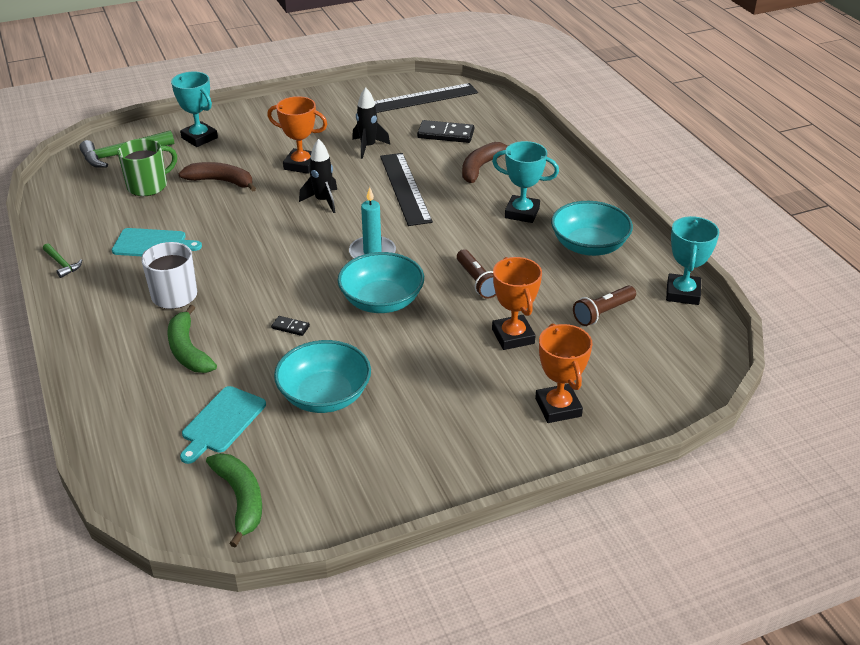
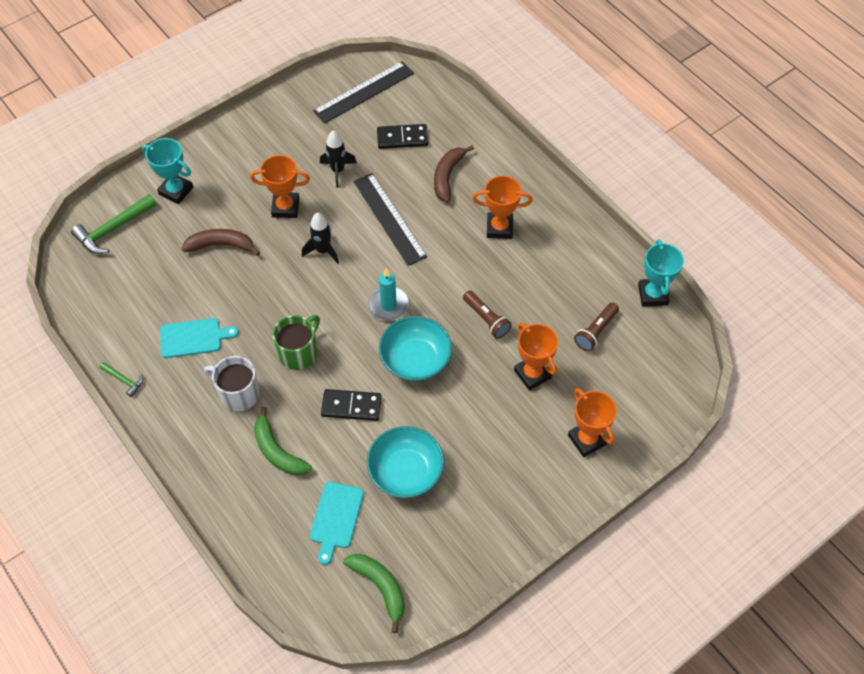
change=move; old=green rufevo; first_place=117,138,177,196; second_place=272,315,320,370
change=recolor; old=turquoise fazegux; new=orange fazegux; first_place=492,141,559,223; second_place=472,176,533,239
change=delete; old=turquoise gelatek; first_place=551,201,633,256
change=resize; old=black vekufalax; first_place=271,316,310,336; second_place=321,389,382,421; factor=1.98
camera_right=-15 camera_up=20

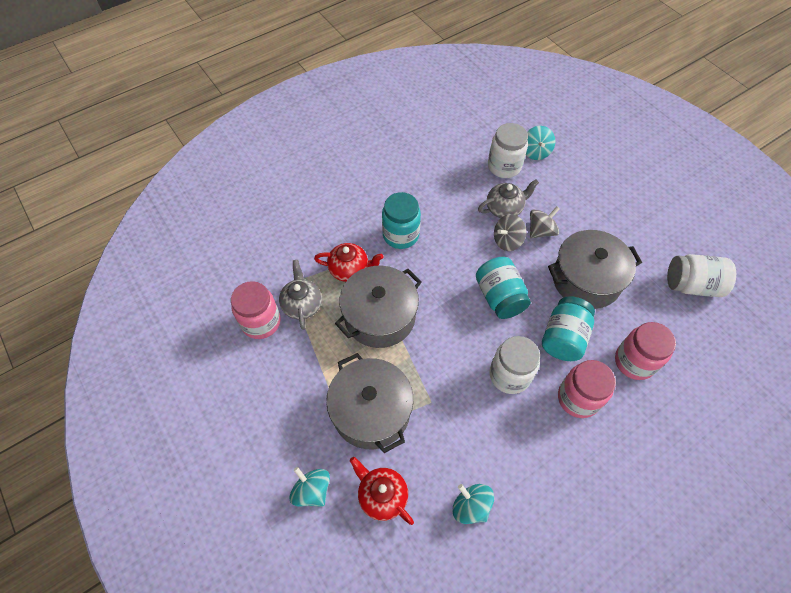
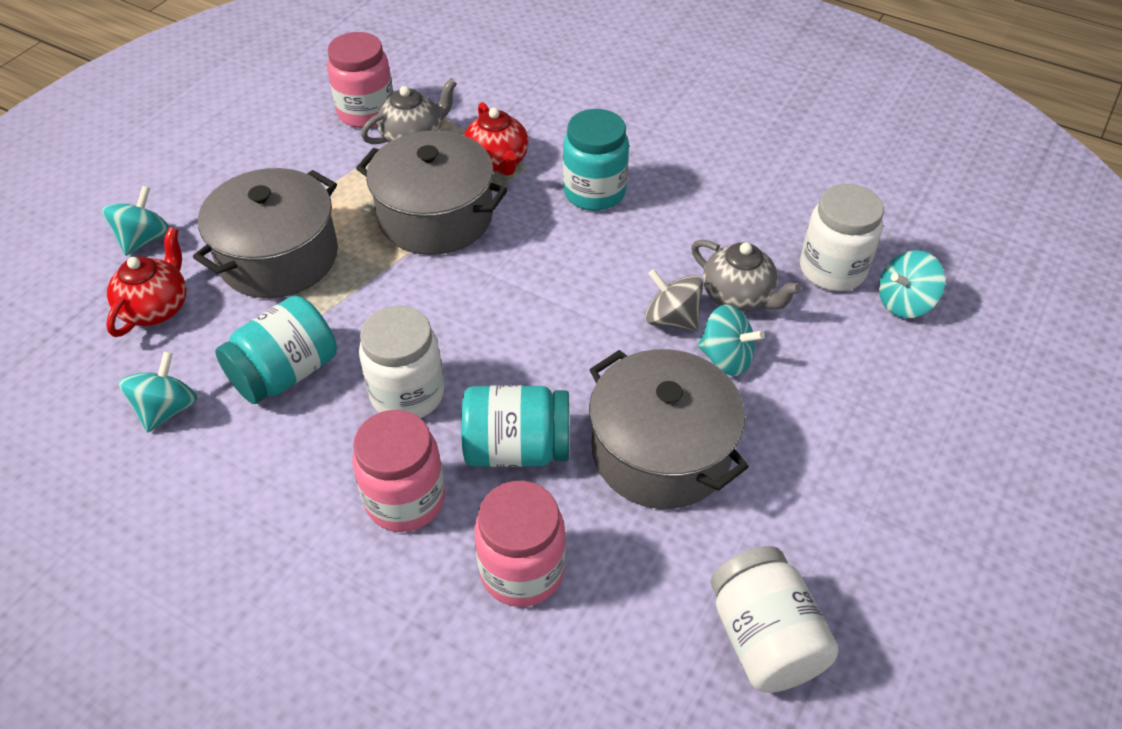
change=recolor; old=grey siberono; new=turquoise siberono; first_place=530,207,560,238; second_place=698,304,765,376
change=move; old=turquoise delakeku; first_place=476,257,531,319; second_place=215,296,337,404
camera_right=65 camera_up=-10

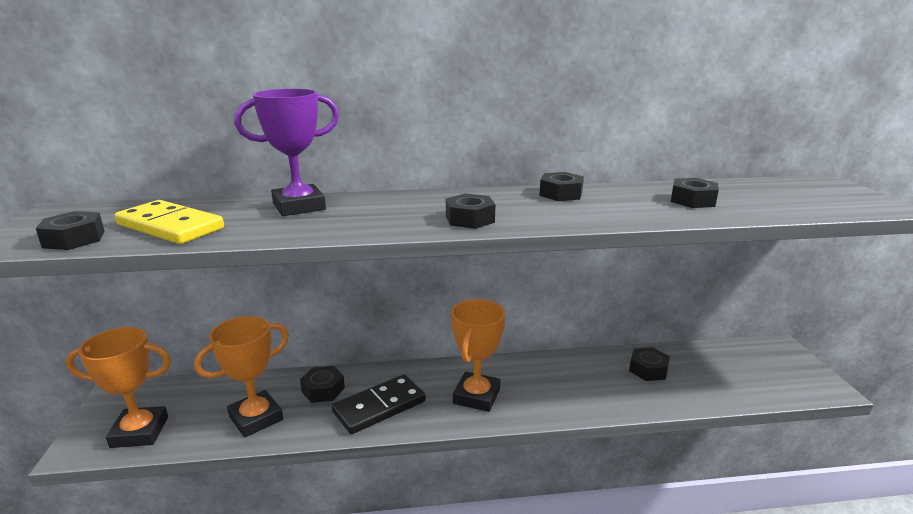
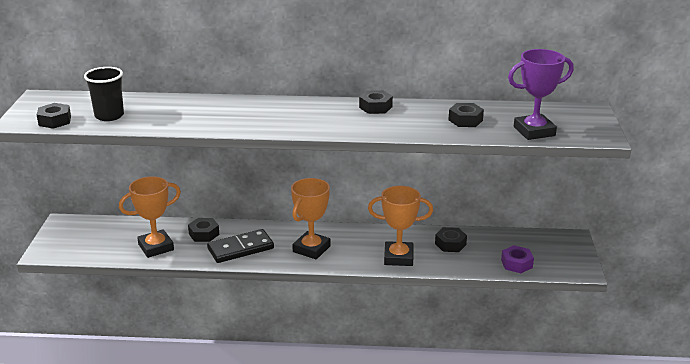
change=move; old=purple fazegux; first_place=234,89,339,216; second_place=508,49,574,140
change=delete; old=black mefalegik; first_place=446,193,496,229
change=replace; old=yellow vekufalax; new=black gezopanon; first_place=114,200,224,244; second_place=84,67,124,121
change=move; old=orange fazegux; first_place=66,327,171,448; second_place=368,186,433,266
change=insert; new=purple mefalegik; second_place=501,245,534,273
camera_right=10 camera_up=5

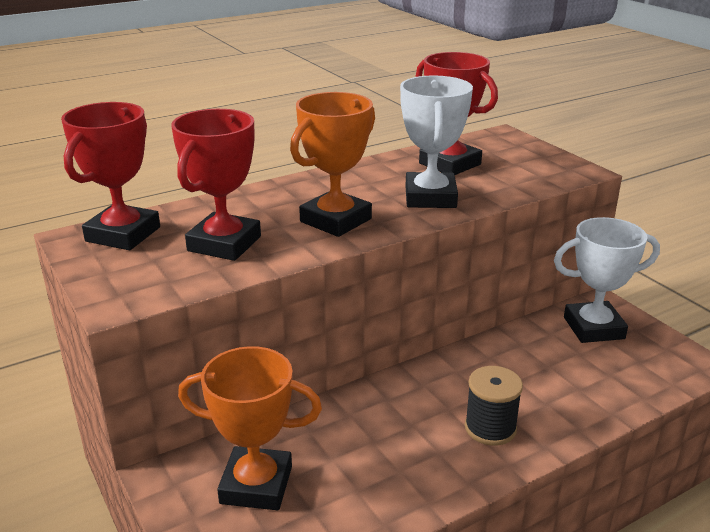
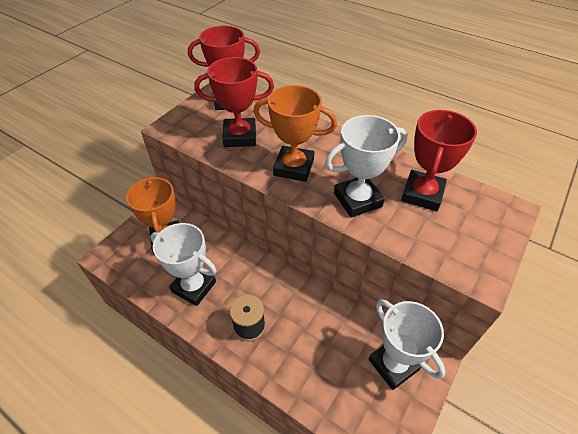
change=insert; new=white fazegux; second_place=150,223,216,306
camera_right=65 camera_up=20

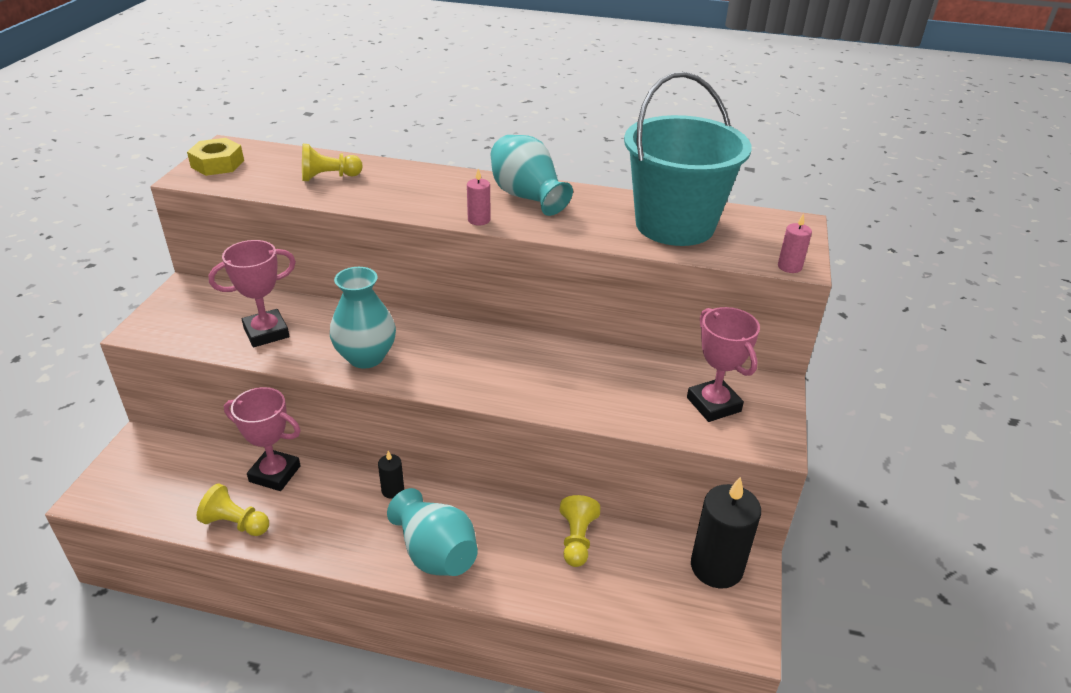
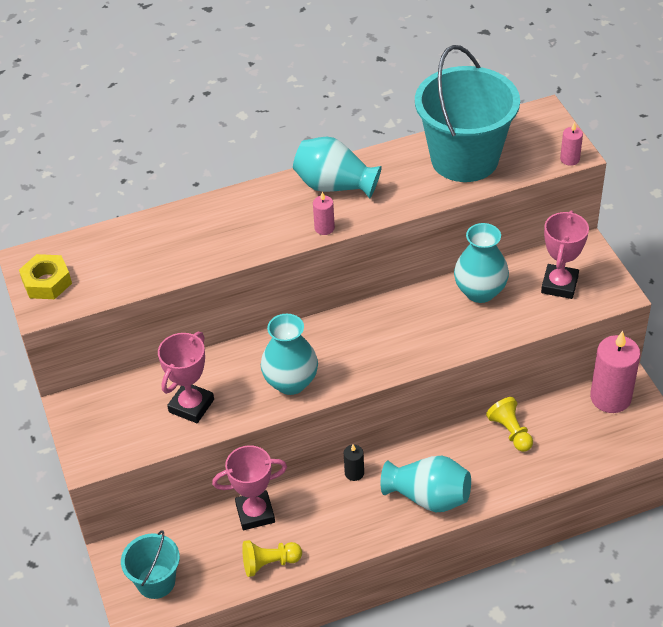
change=delete; old=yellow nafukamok; first_place=302,144,363,181
change=rotate; old=pink fazegux; first_place=687,307,760,422; second_place=541,211,589,299; degrees=75
change=recolor; old=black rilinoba; new=pink rilinoba; first_place=691,476,761,589; second_place=590,331,640,413
change=insert; new=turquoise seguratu; second_place=454,223,509,303
change=insert; new=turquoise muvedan; second_place=121,530,180,599
camera_right=-30 camera_up=10

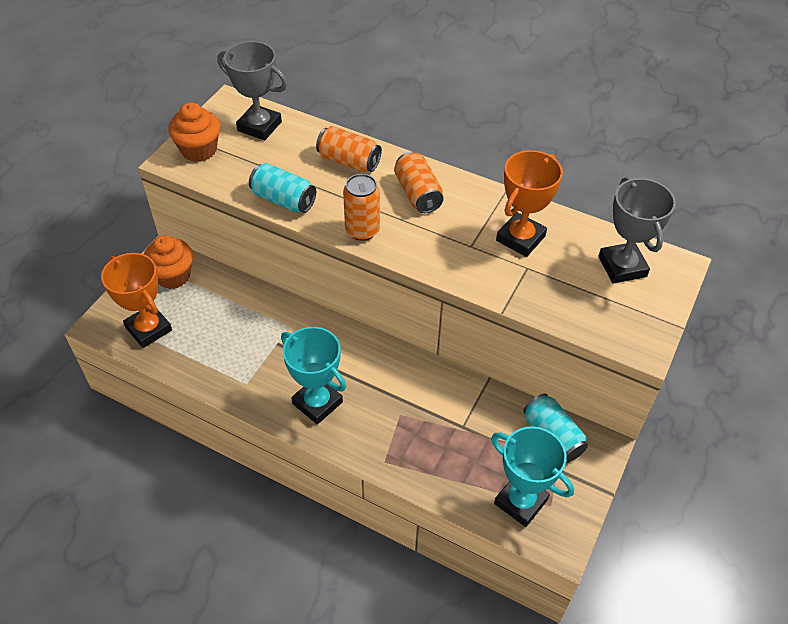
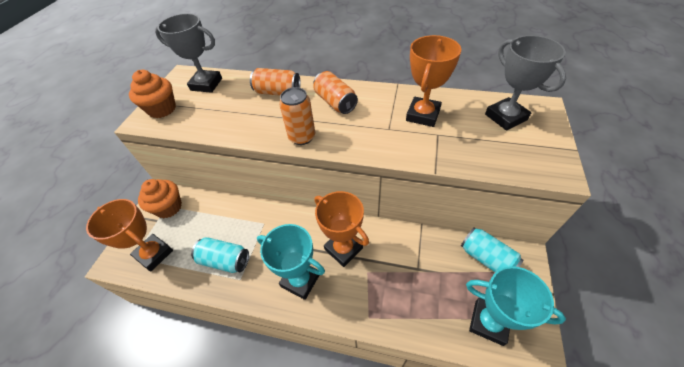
change=move; old=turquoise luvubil; first_place=249,163,316,213; second_place=191,237,249,273
change=insert; new=orange fazegux; second_place=315,191,369,267
camera_right=-10 camera_up=0

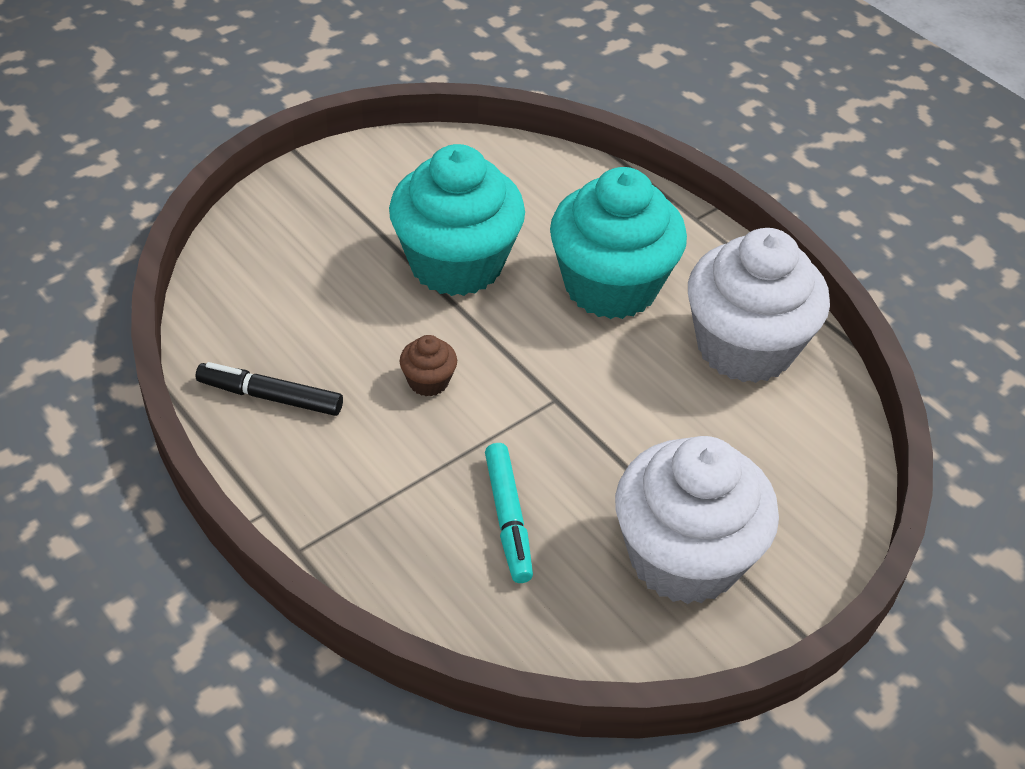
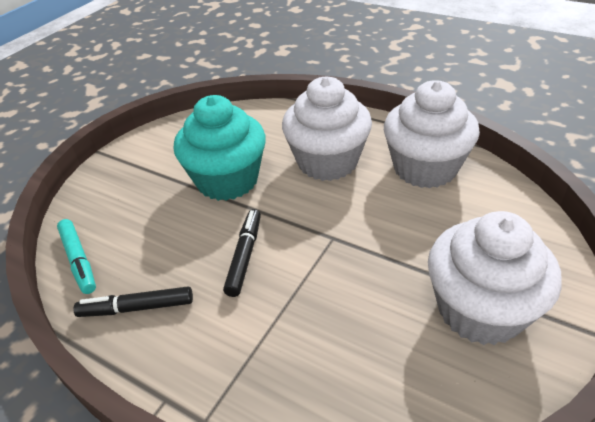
change=recolor; old=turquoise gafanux; new=white gafanux; first_place=550,167,687,319; second_place=282,77,372,181
change=replace; old=brown gafanux; new=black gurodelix; first_place=400,335,457,396; second_place=223,209,261,297
change=move; old=turquoise gurodelix; first_place=485,443,533,583; second_place=57,219,96,294
camera_right=-15 camera_up=-5

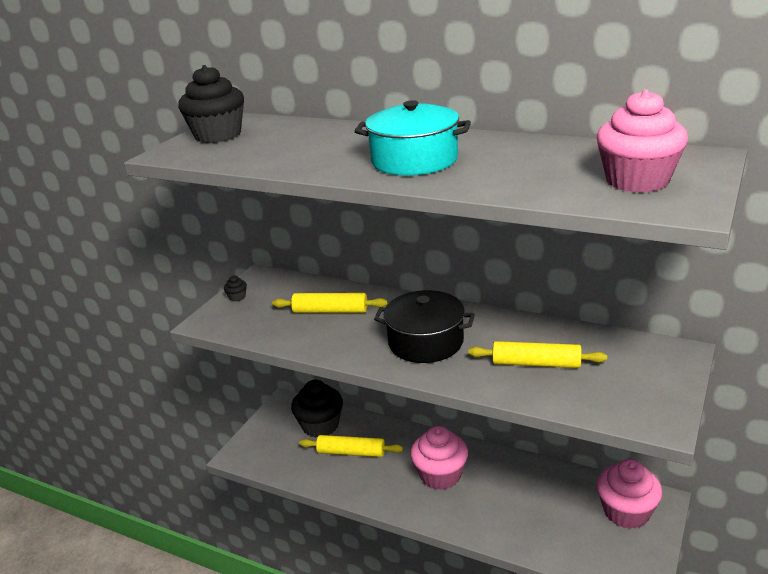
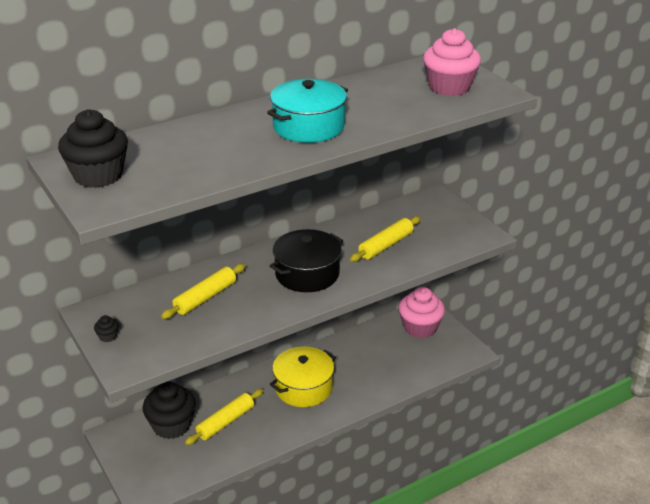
change=replace; old=pink gafanux; new=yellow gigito; first_place=410,426,468,490; second_place=270,347,336,407
camera_right=-60 camera_up=5

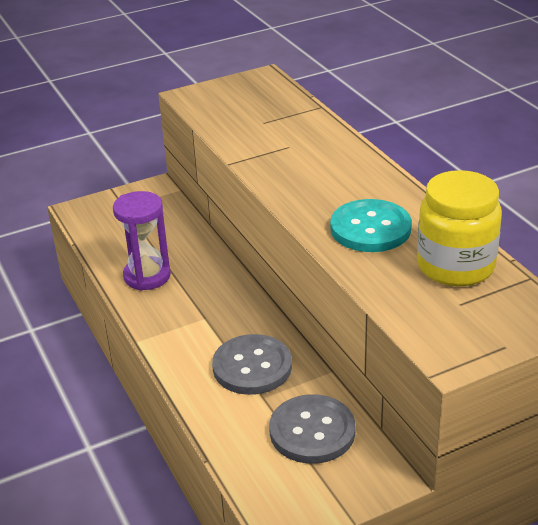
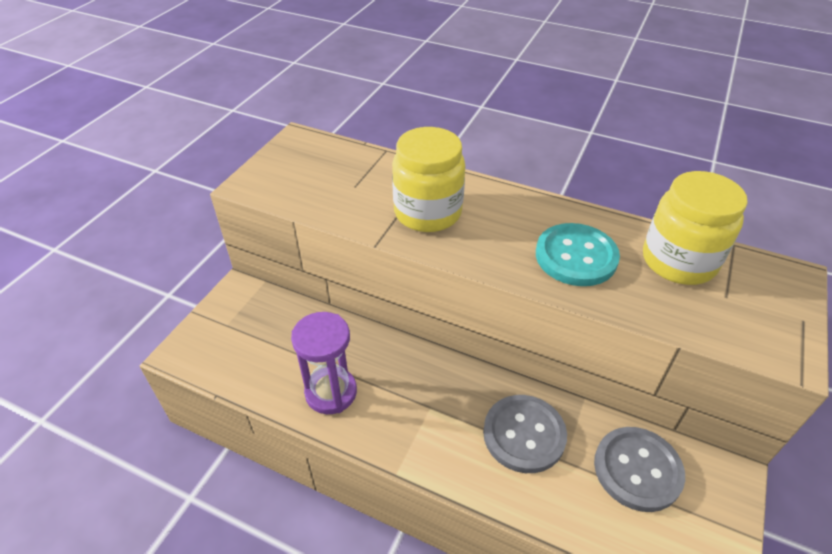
change=insert; new=yellow delakeku; second_place=392,127,465,232
camera_right=-40 camera_up=10

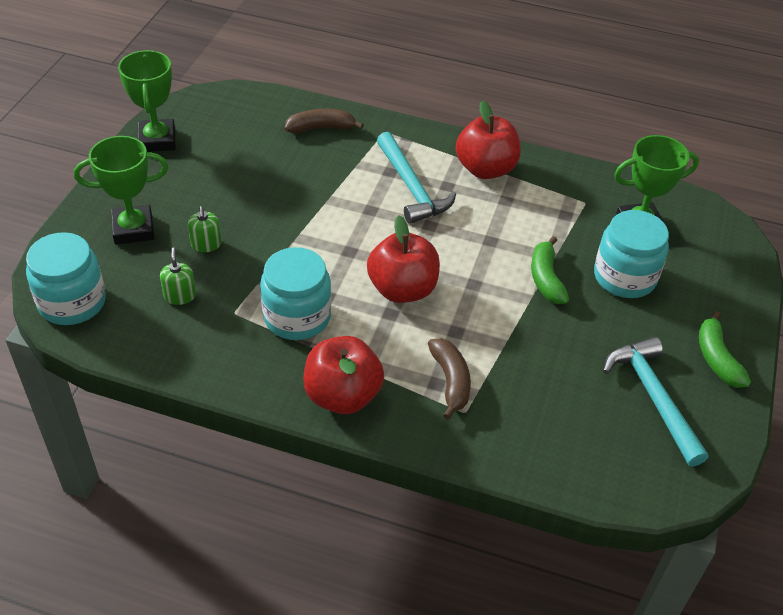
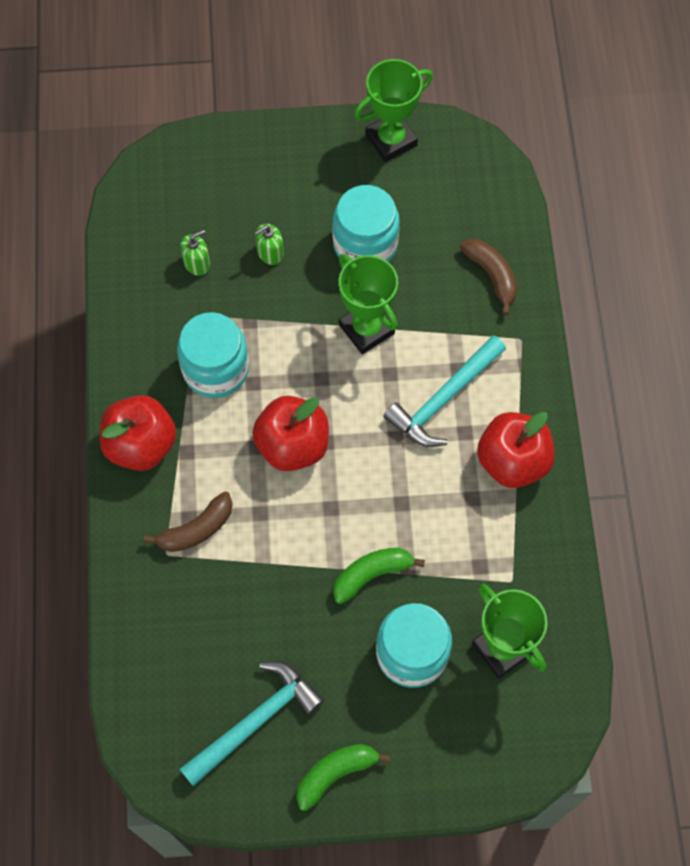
change=move; old=green fazegux; first_place=74,136,168,245; second_place=339,254,398,354
change=move; old=turquoise delakeku; first_place=26,232,106,325; second_place=332,185,400,263
camera_right=70 camera_up=20

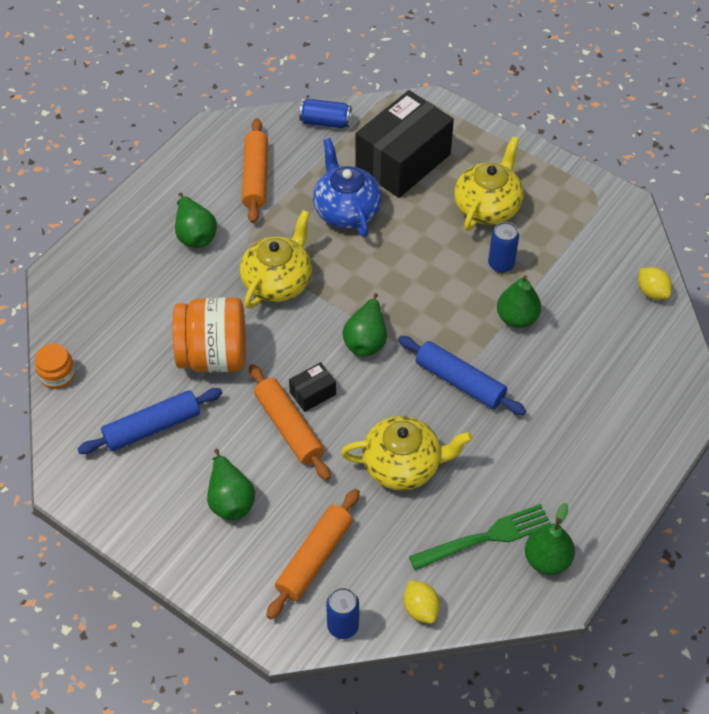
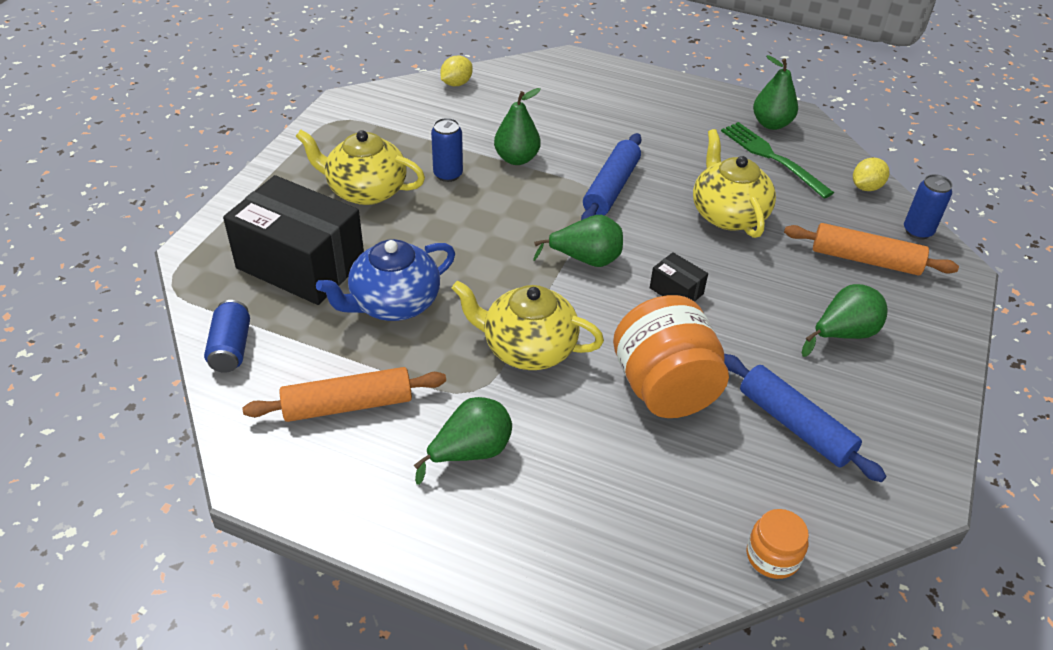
change=delete; old=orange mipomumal; first_place=249,364,331,480
camera_right=-105 camera_up=-10

